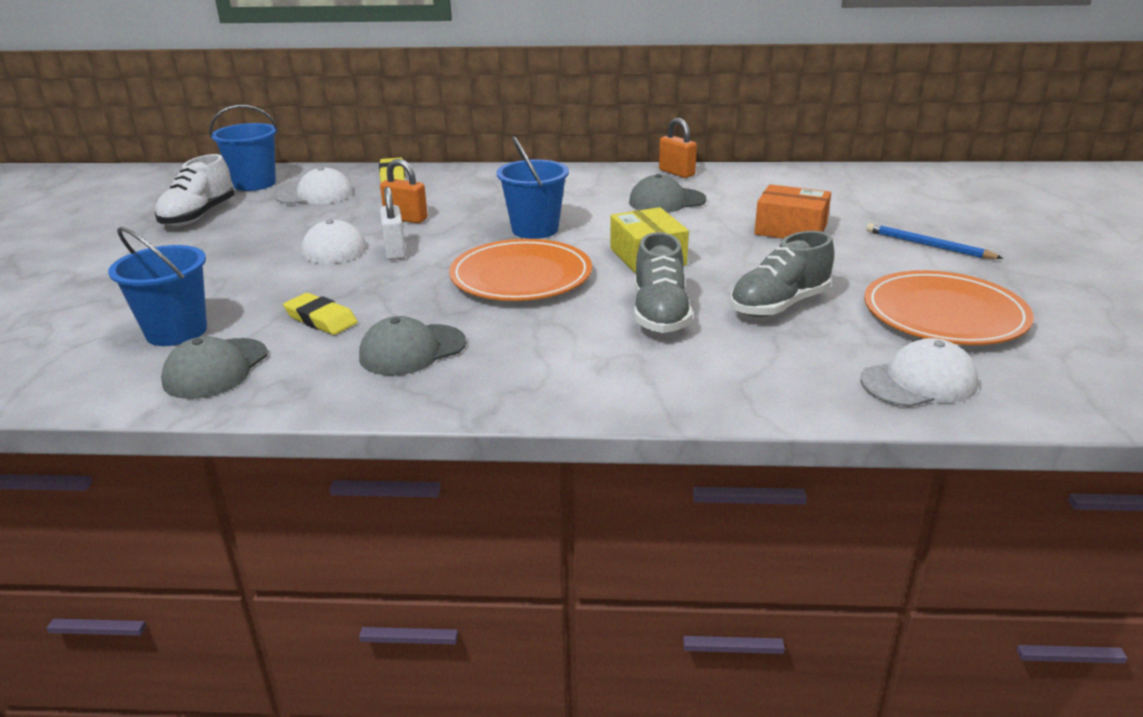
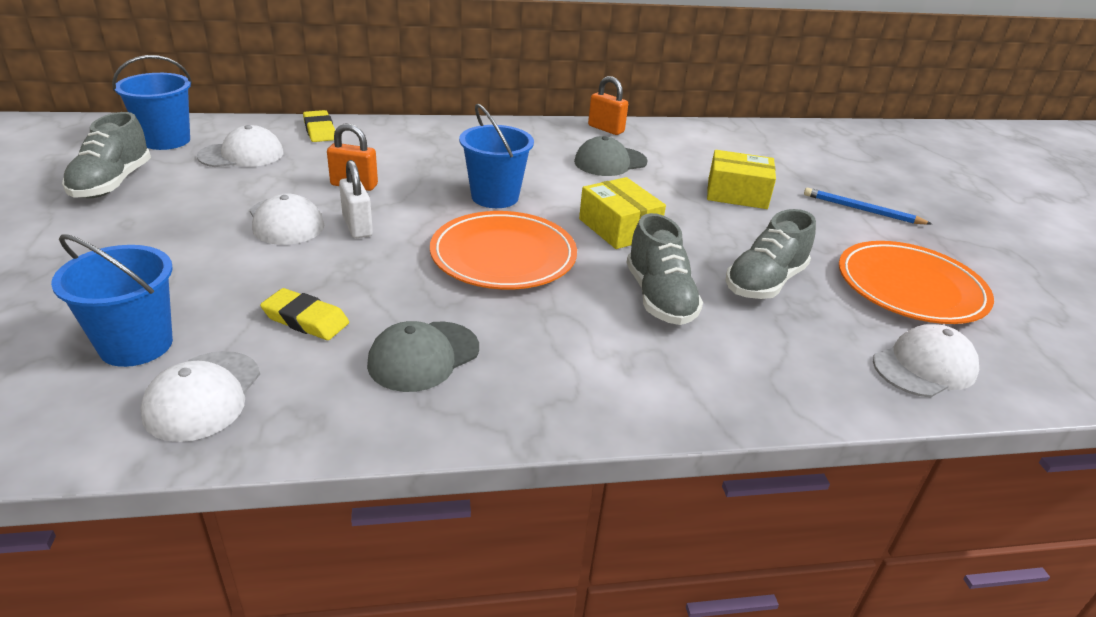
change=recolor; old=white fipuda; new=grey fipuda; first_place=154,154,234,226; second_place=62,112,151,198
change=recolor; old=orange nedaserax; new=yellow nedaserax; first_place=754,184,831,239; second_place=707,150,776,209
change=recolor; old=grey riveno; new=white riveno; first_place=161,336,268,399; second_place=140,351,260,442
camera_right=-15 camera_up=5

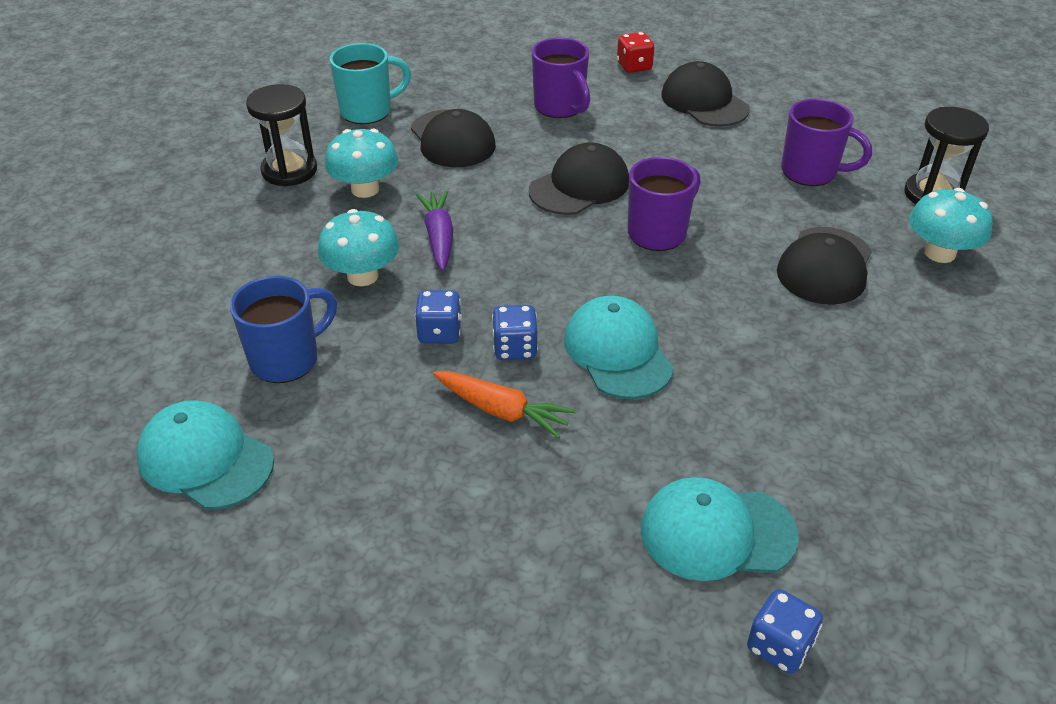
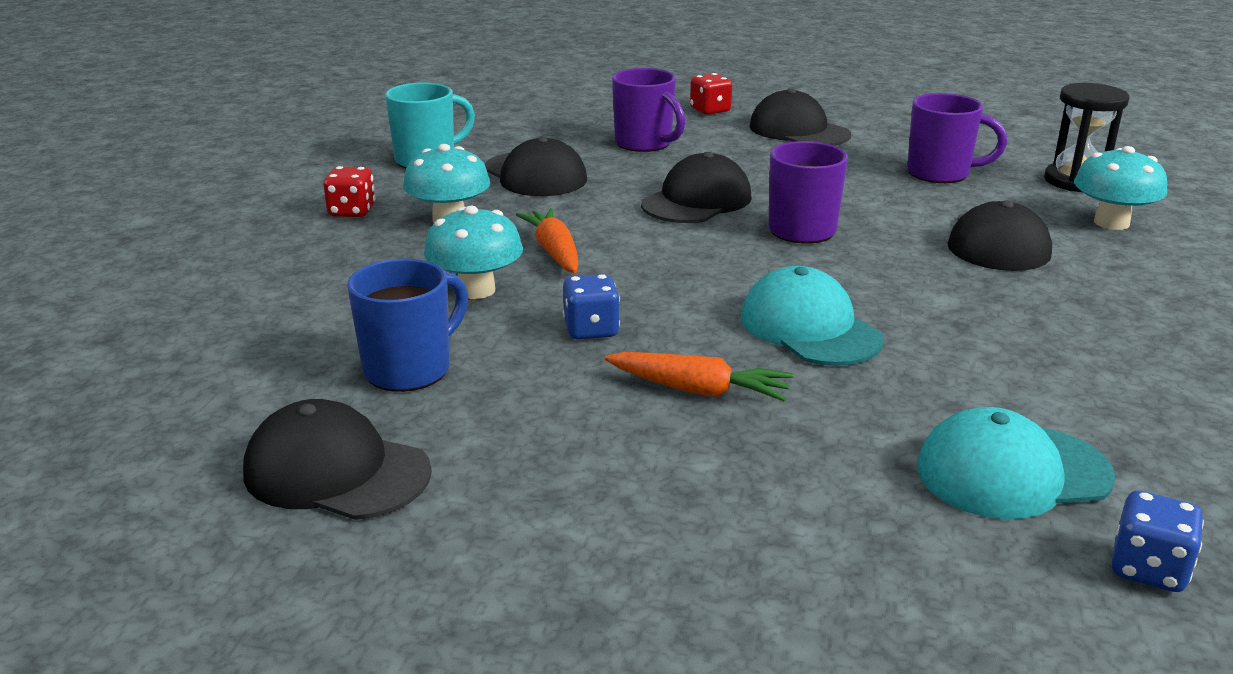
change=replace; old=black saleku; new=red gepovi; first_place=246,84,317,186; second_place=323,166,375,217
change=recolor; old=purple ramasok; new=orange ramasok; first_place=416,190,453,271; second_place=516,208,578,273
change=delete; old=blue gepovi; first_place=492,305,538,360
change=recolor; old=turquoise riveno; new=black riveno; first_place=136,400,274,510; second_place=243,399,432,520
camera_right=-10 camera_up=-15

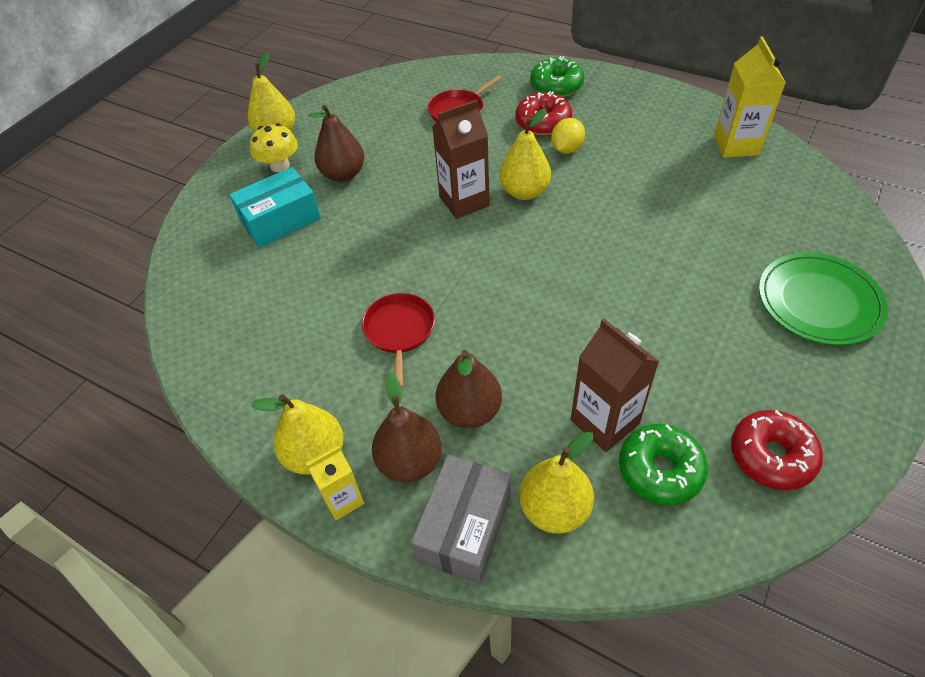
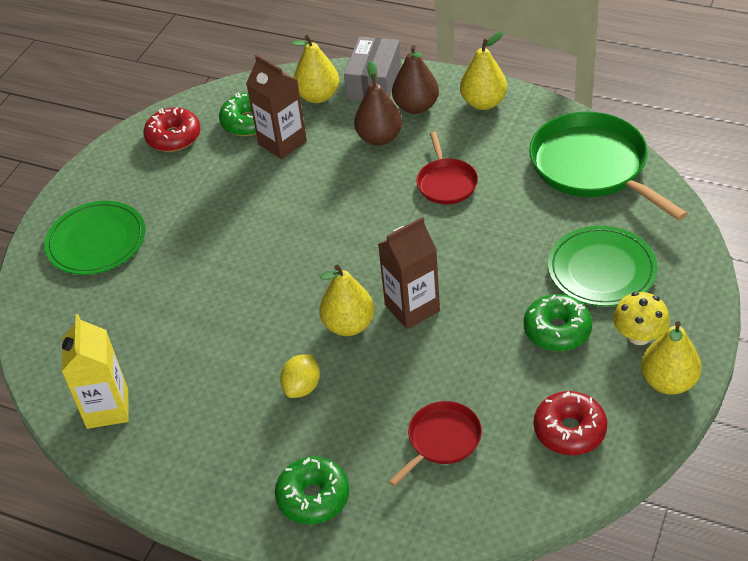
change=move; old=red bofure; first_place=516,91,572,135; second_place=534,391,607,455
change=replace; old=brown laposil; new=green bofure; first_place=308,105,364,182; second_place=524,294,592,351
change=replace; old=turquoise nedaserax; new=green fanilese; first_place=229,167,321,248; second_place=548,226,658,306
change=delete; old=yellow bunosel; first_place=305,445,364,520
change=insert; new=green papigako; second_place=529,111,688,221
camera_right=175 camera_up=-5

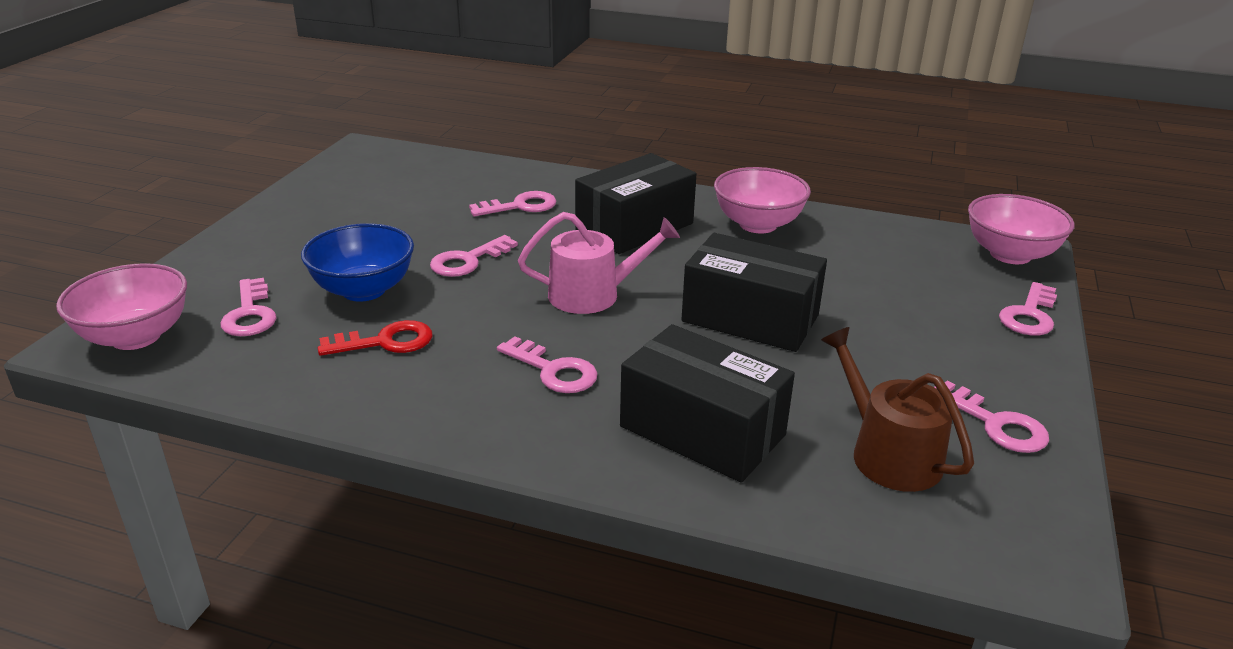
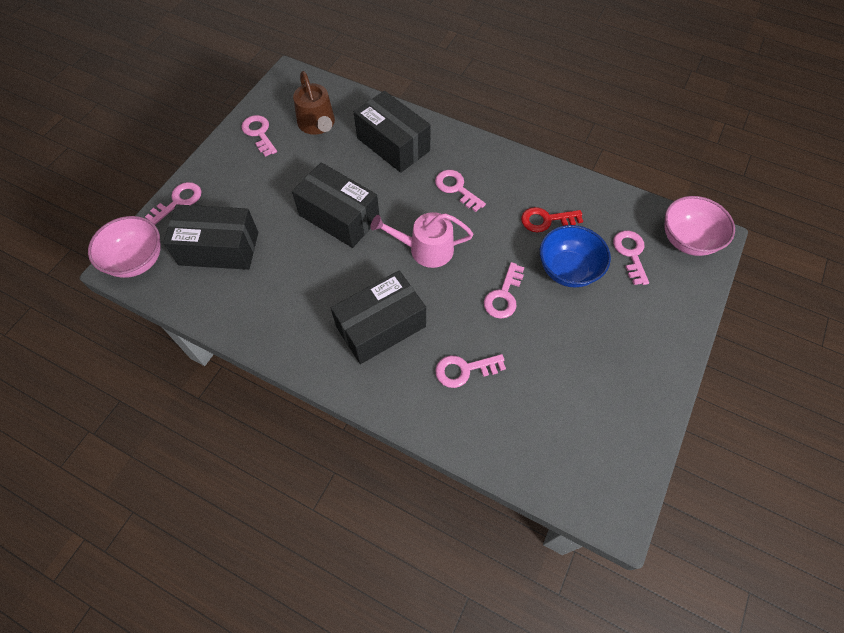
change=delete; old=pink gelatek; first_place=714,167,811,234
change=rotate; old=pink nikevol; first_place=430,235,518,277; second_place=484,262,524,319; degrees=150
change=insert; new=black nedaserax; second_place=163,204,258,270
camera_right=-170 camera_up=30

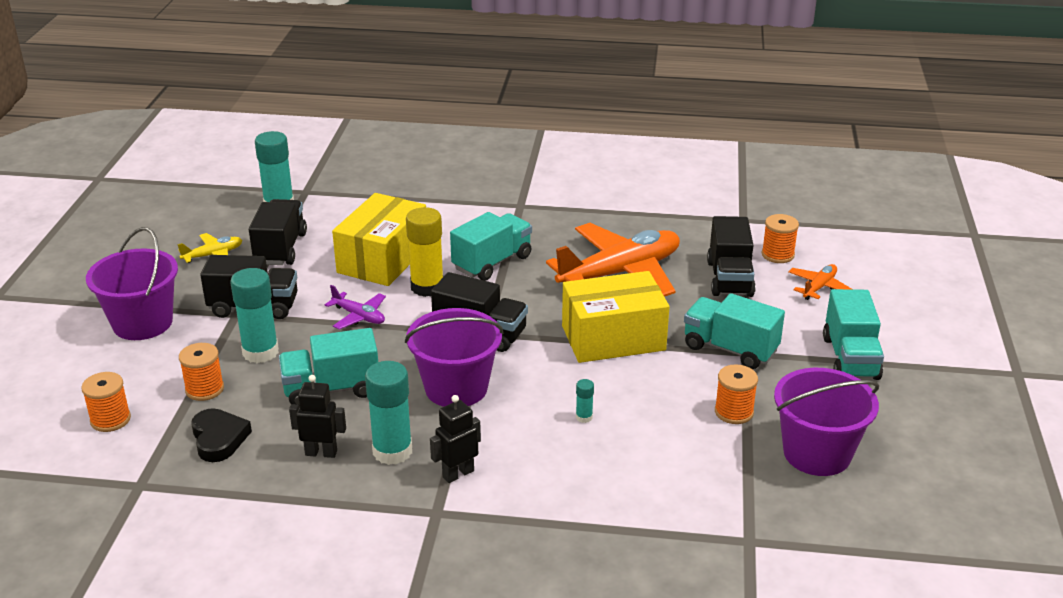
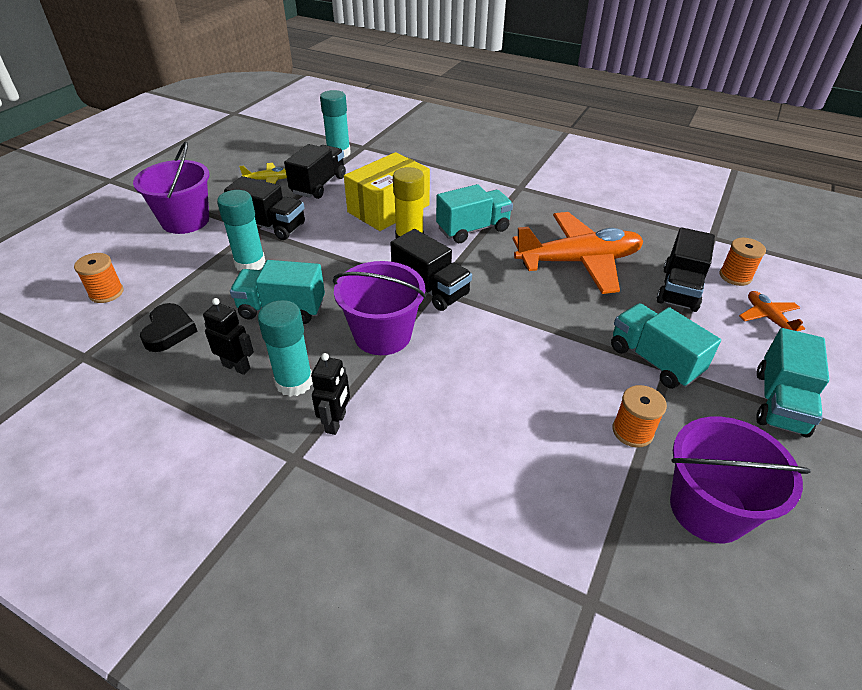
change=rotate; old=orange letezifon; first_place=788,264,851,300; second_place=739,291,805,331; degrees=-75
change=delete; old=yellow nedaserax; first_place=562,271,669,363
change=delete; old=purple letezifon; first_place=325,285,386,330
change=delete; old=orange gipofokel; first_place=179,343,224,401
change=delete; old=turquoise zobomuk; first_place=576,379,594,423
change=rotate; old=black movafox; first_place=430,395,481,483; second_place=311,353,350,435; degrees=120
camera_right=20 camera_up=10

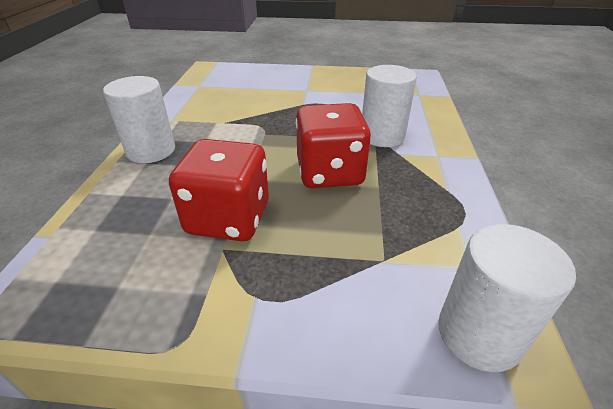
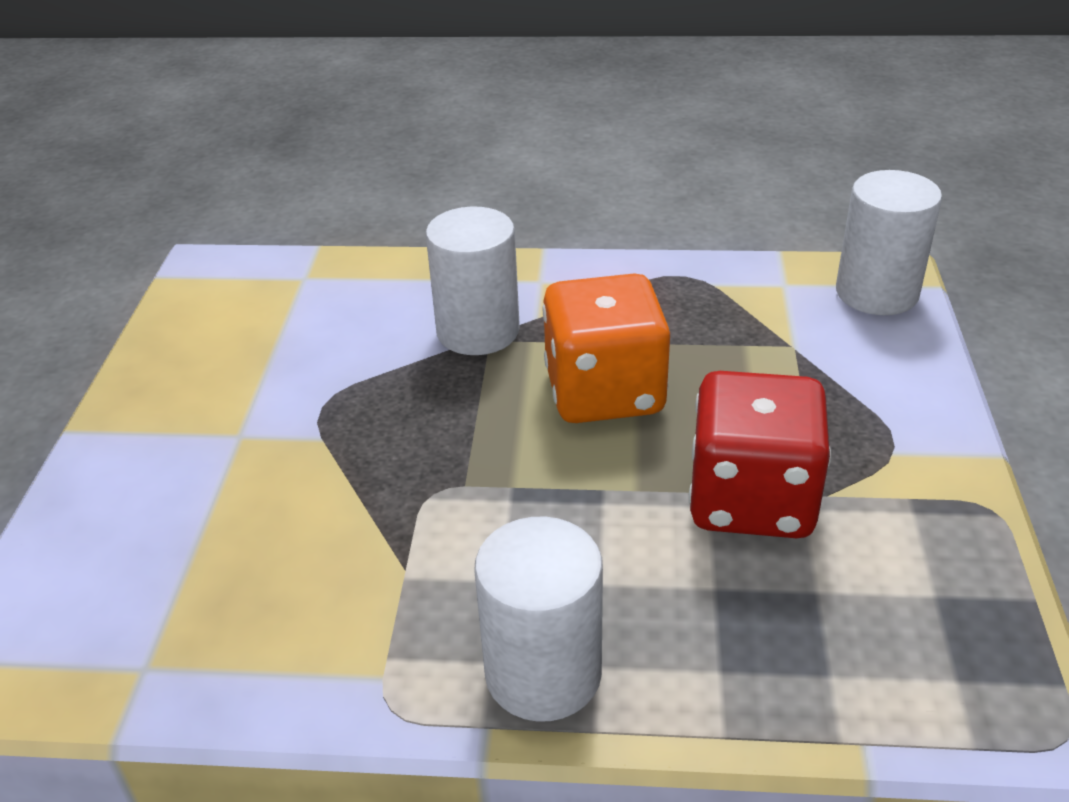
change=recolor; old=red gepovi; new=orange gepovi; first_place=296,103,371,188; second_place=542,273,670,423
camera_right=-90 camera_up=0

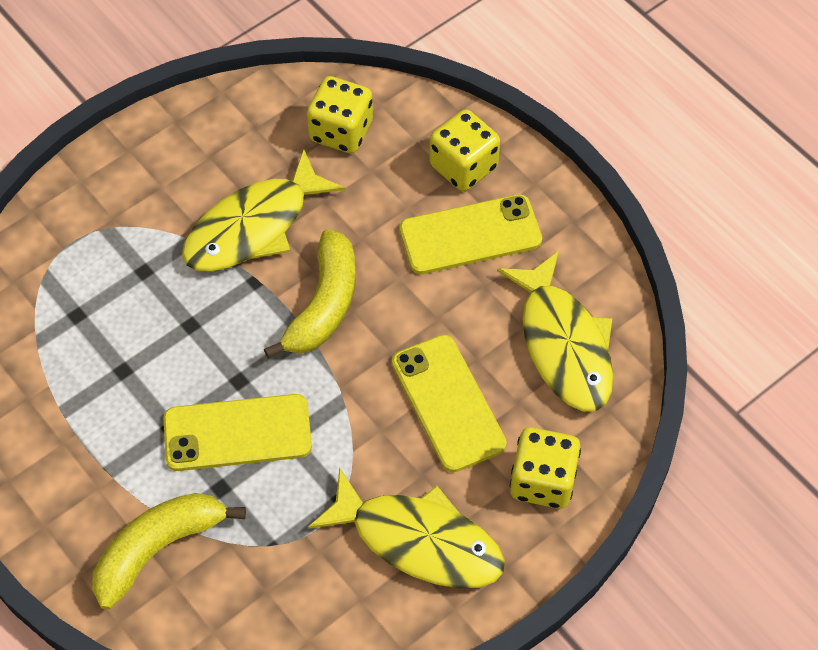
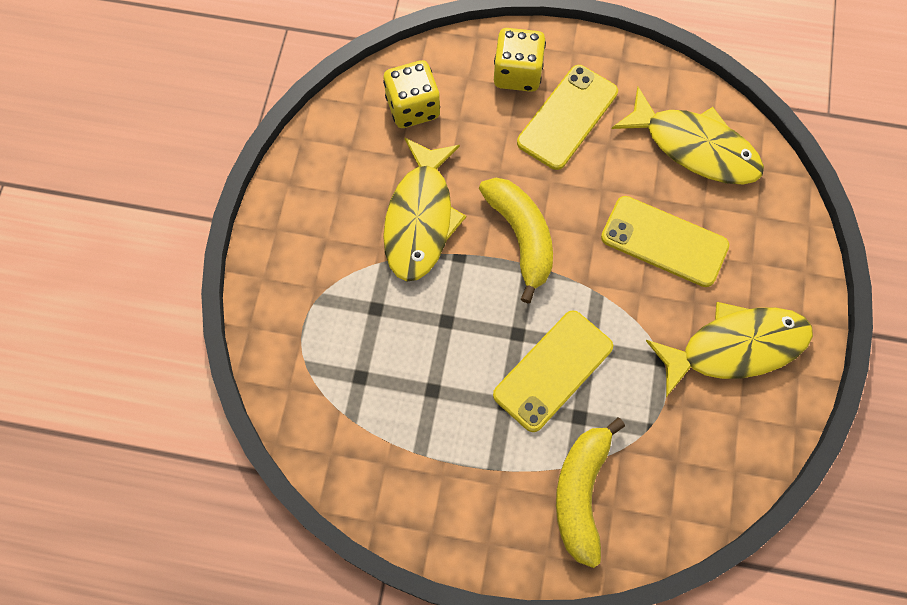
change=delete; old=yellow gepovi; first_place=510,427,581,509
camera_right=-40 camera_up=10

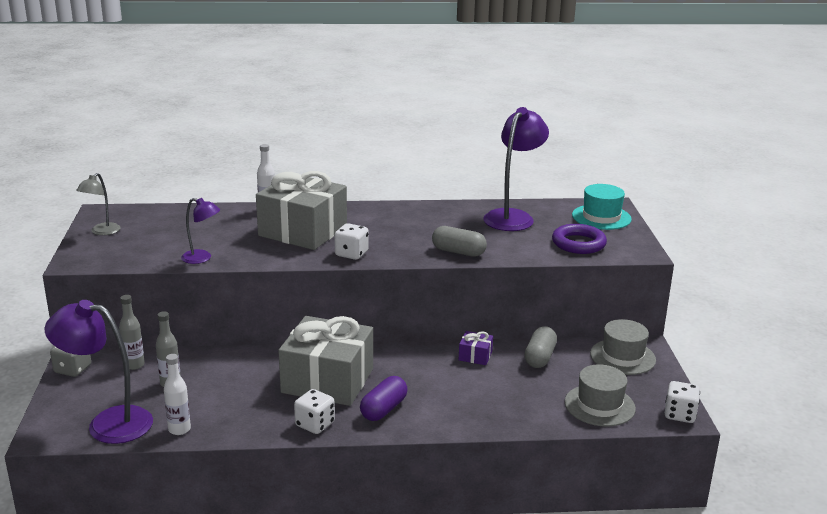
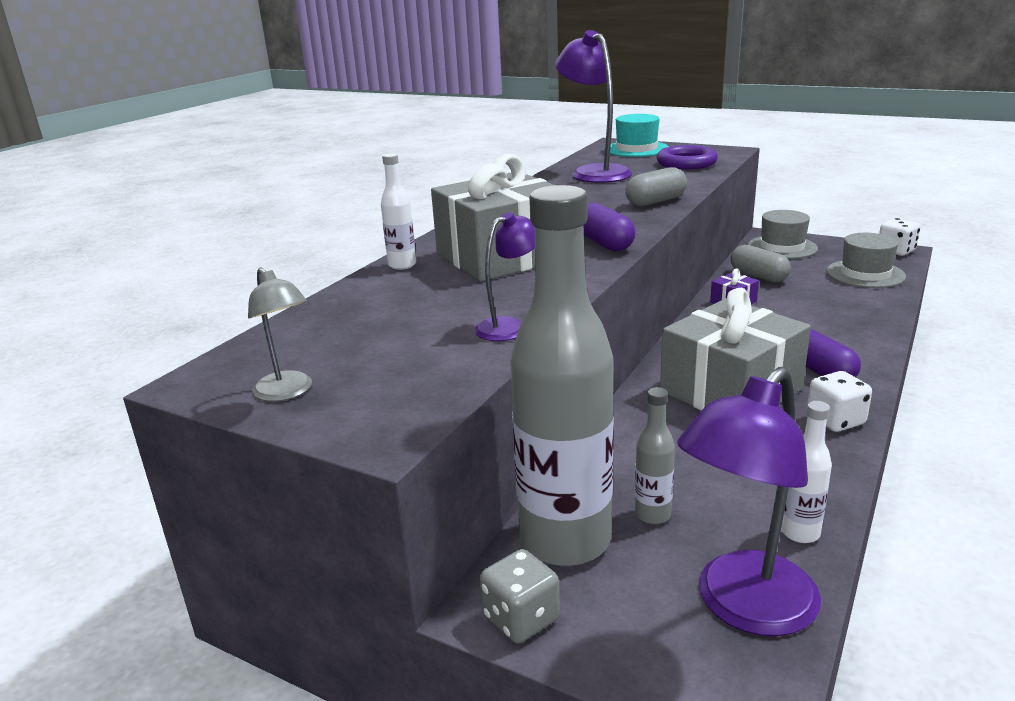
change=replace; old=white gepovi; new=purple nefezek; first_place=334,223,369,260; second_place=584,203,635,251
change=resize; old=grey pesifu; first_place=119,295,145,370; second_place=510,185,614,566; factor=2.42
camera_right=-55 camera_up=0

